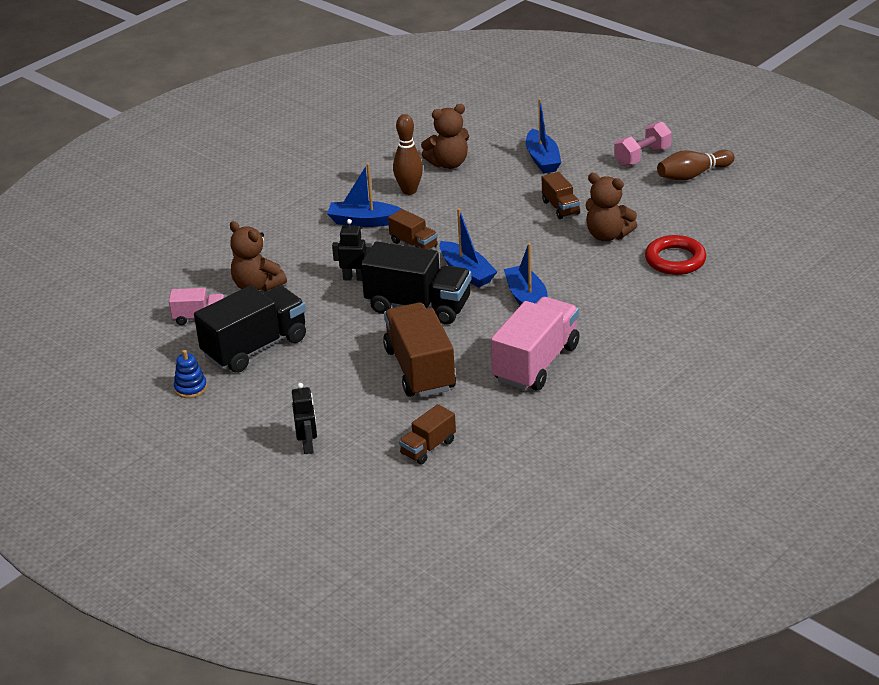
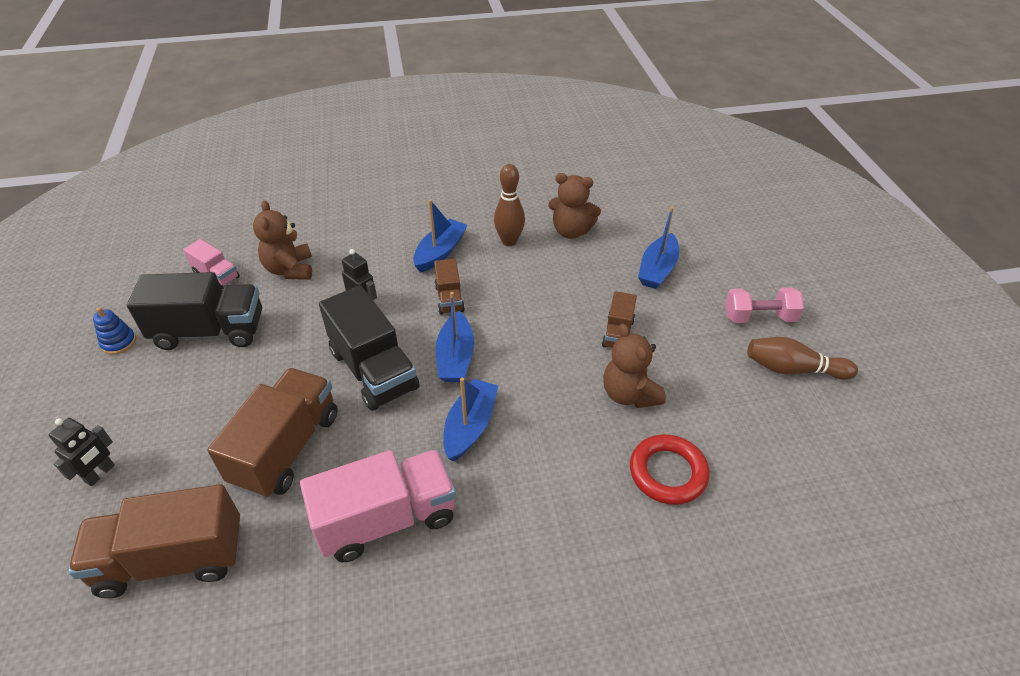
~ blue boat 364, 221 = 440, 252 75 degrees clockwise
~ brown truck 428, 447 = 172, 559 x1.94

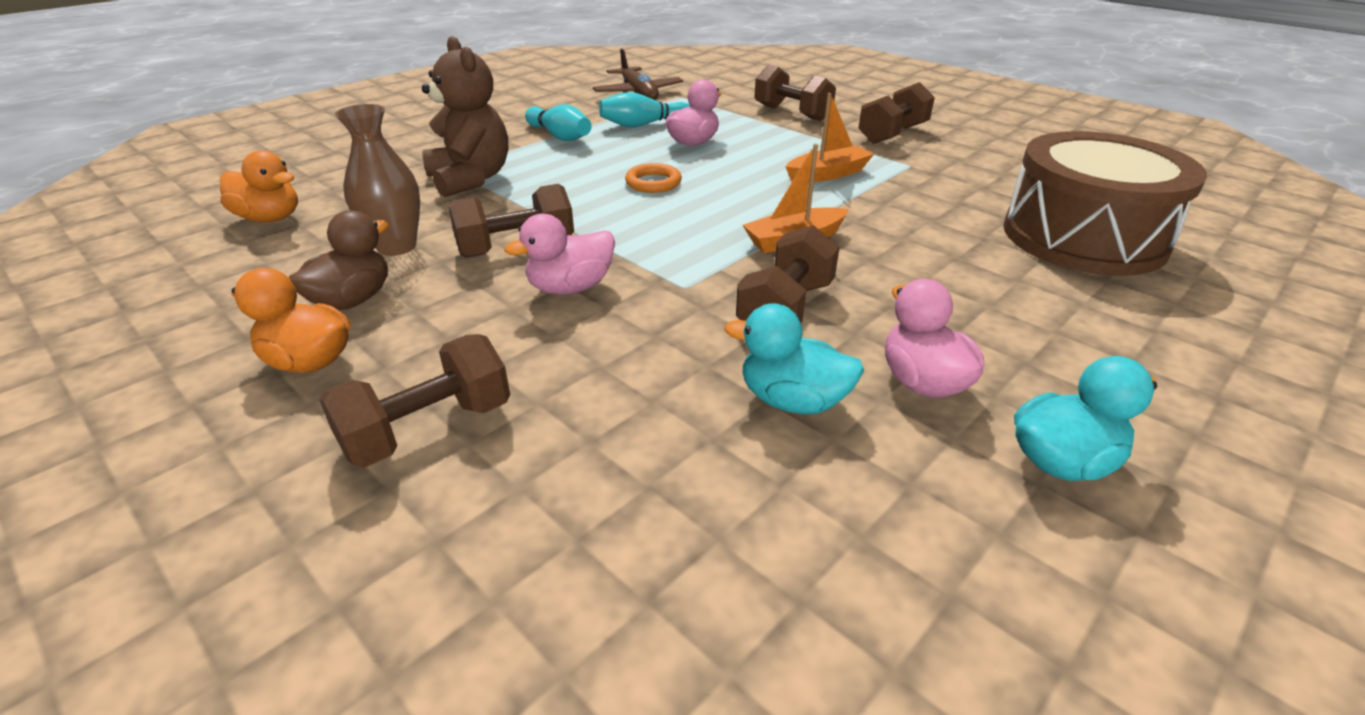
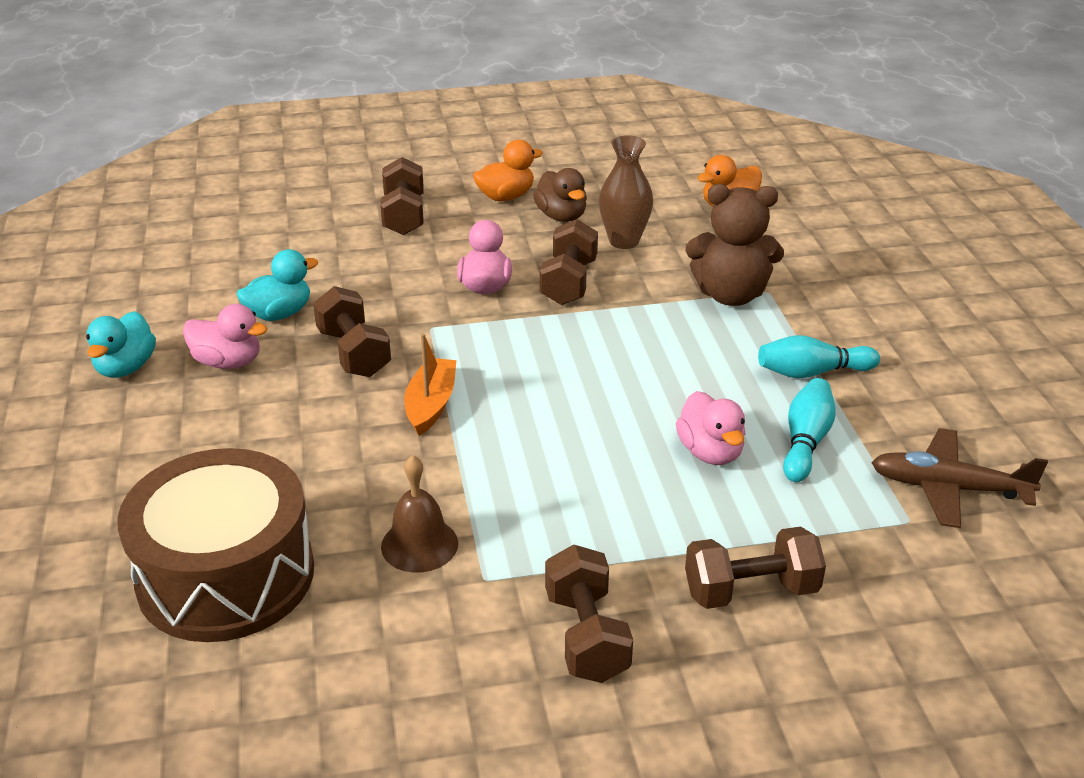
- orange ring 653, 183
- orange boat 827, 174
+ brown bell 419, 544

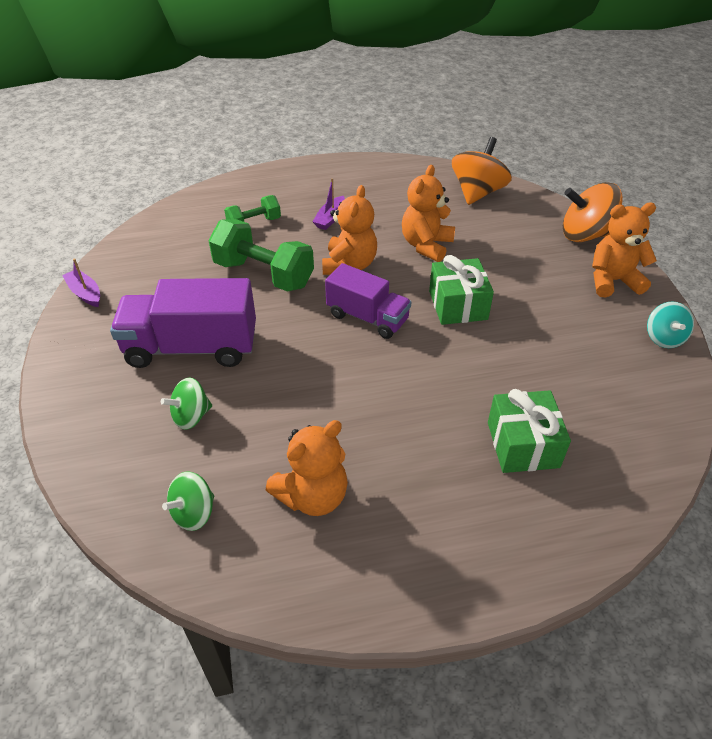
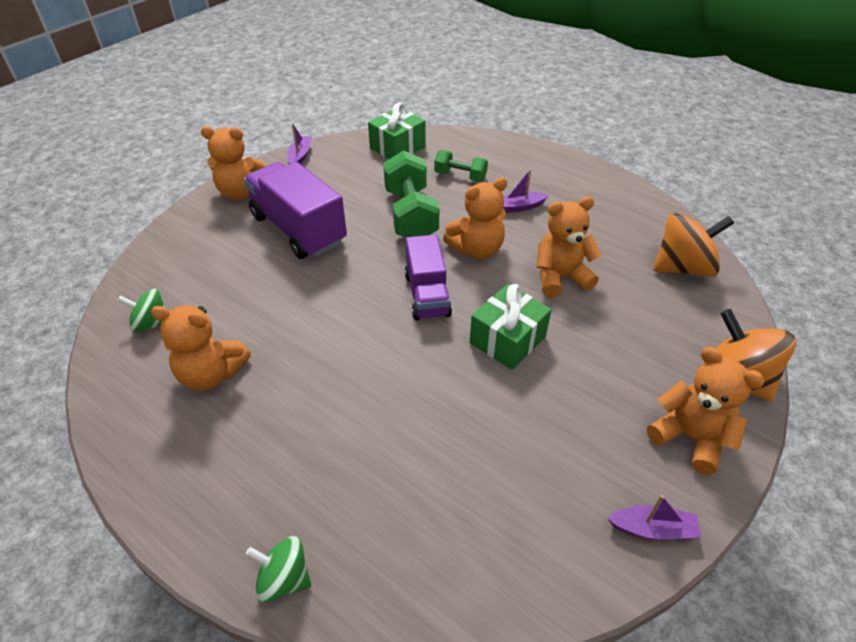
+ orange teddy bear 241, 192
~ green spinning top 191, 416 to 284, 578
~ green gift 523, 444 to 397, 147
~ turquoise spinning top 663, 338 to purple boat 652, 529

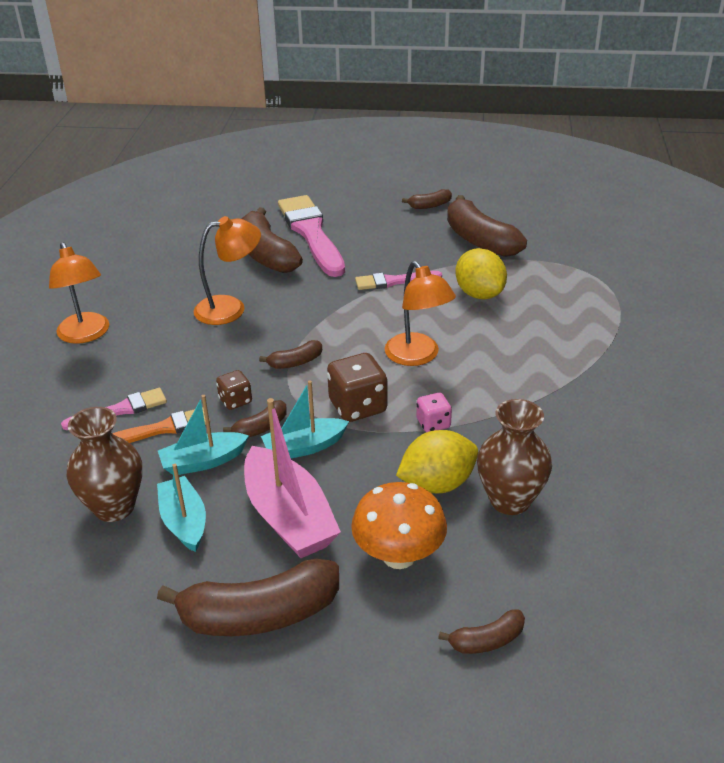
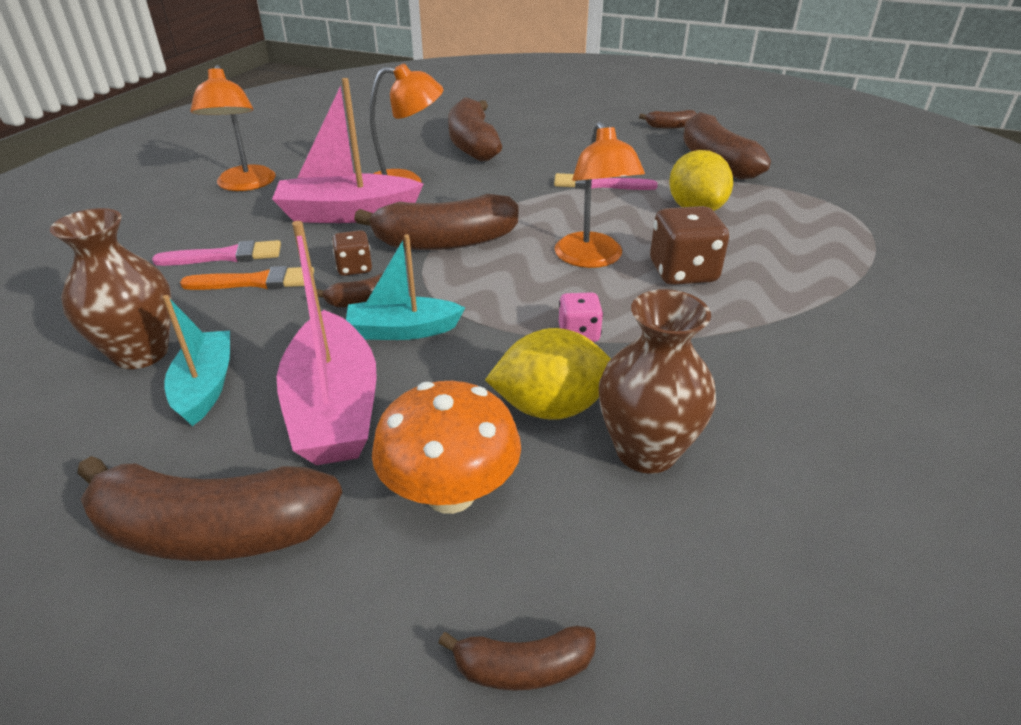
- turquoise boat 203, 461
- pink brush 311, 233
+ pink boat 347, 214
~ brown dice 358, 407 to 683, 272
~ brown banana 295, 362 = 445, 242 x2.07

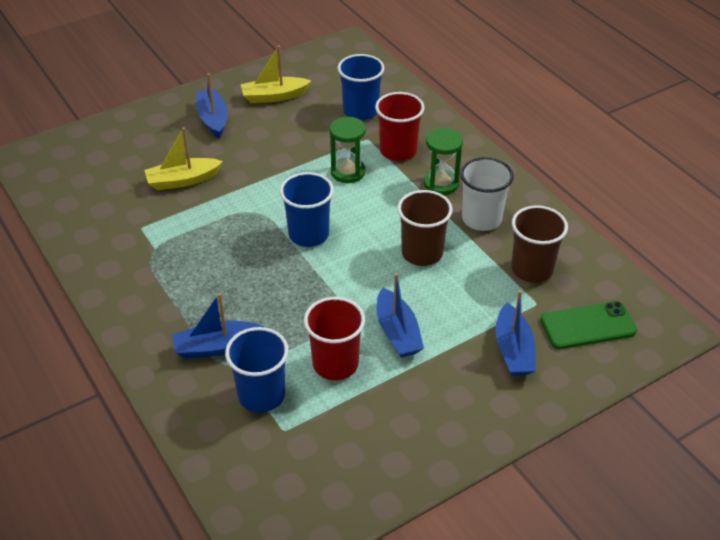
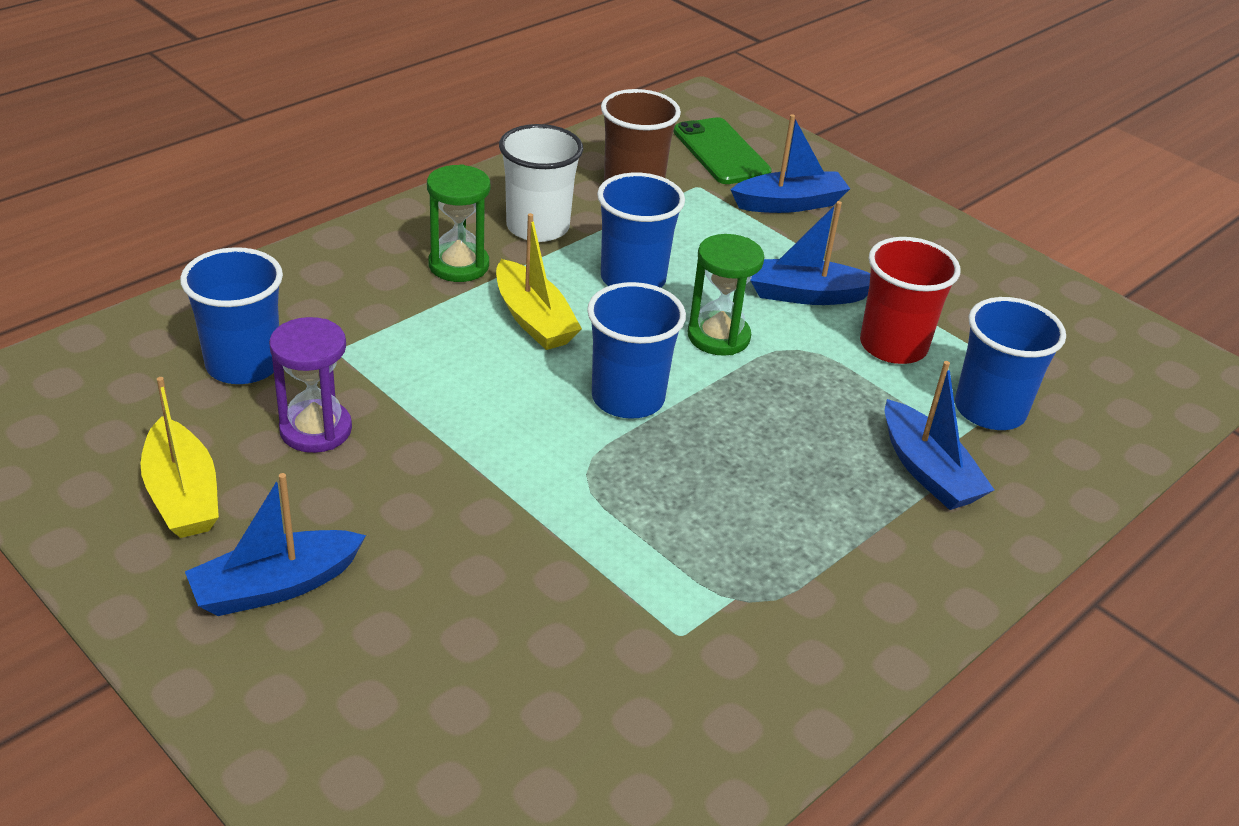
- red cup 398, 151
+ purple hourglass 316, 429
~ yellow boat 183, 180 to 533, 319
~ green hourglass 348, 172 to 718, 336
~ brown cup 422, 253 to blue cup 633, 279
~ blue boat 397, 332 = 805, 294 150 degrees counterclockwise

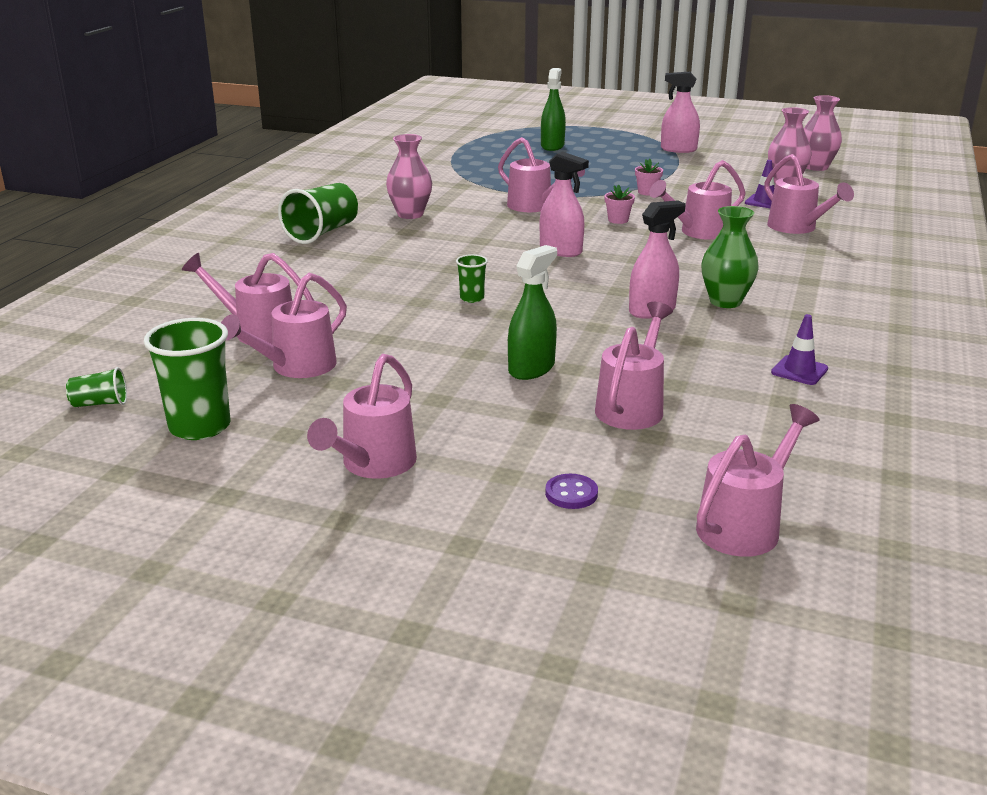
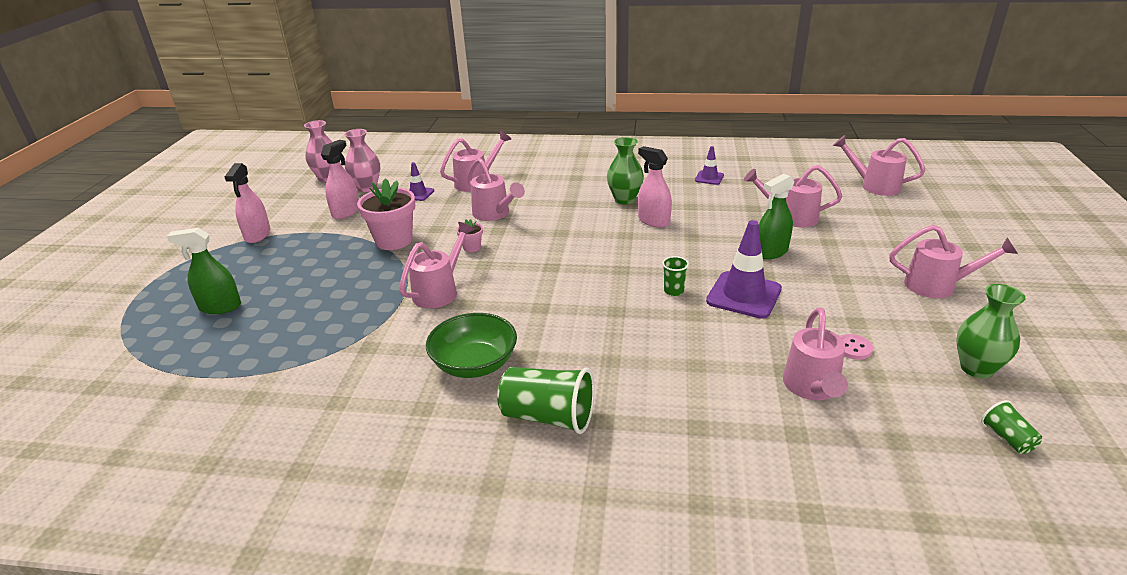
- purple button 571, 493
+ purple traffic cone 744, 295
~ pink spray bottle 561, 251 to 346, 212
~ green cup 200, 427 to green vase 976, 368
~ pink watering can 296, 367 to pink button 853, 348
~ pink vase 410, 214 to green bowl 474, 364
~ green spray bottle 531, 368 = 771, 252 60 degrees counterclockwise
~ pink flower pot 647, 192 = 394, 240 x2.15

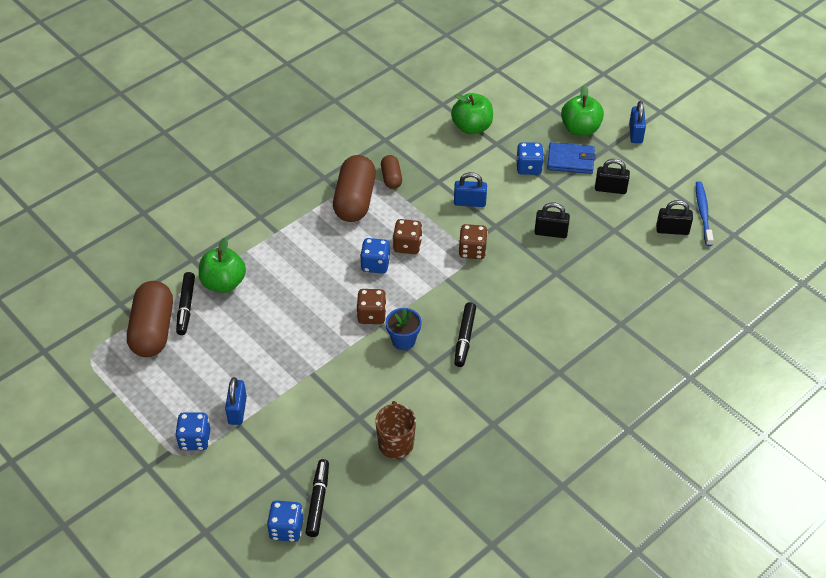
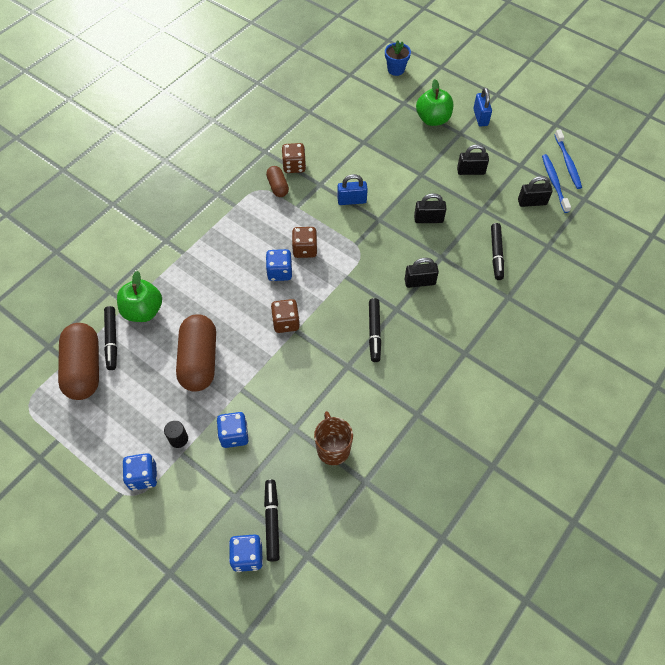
- green apple 472, 127
- blue wallet 570, 160
+ black padlock 420, 282
+ black marker 496, 254
+ blue toothbrush 567, 163
~ brown capsule 355, 200 to 199, 360
~ blue flower pot 403, 340 to 396, 69
~ brown dice 472, 251 to 294, 166
~ blue dice 528, 167 to 234, 435
~ blue padlock 237, 410 to black cylinder 178, 439

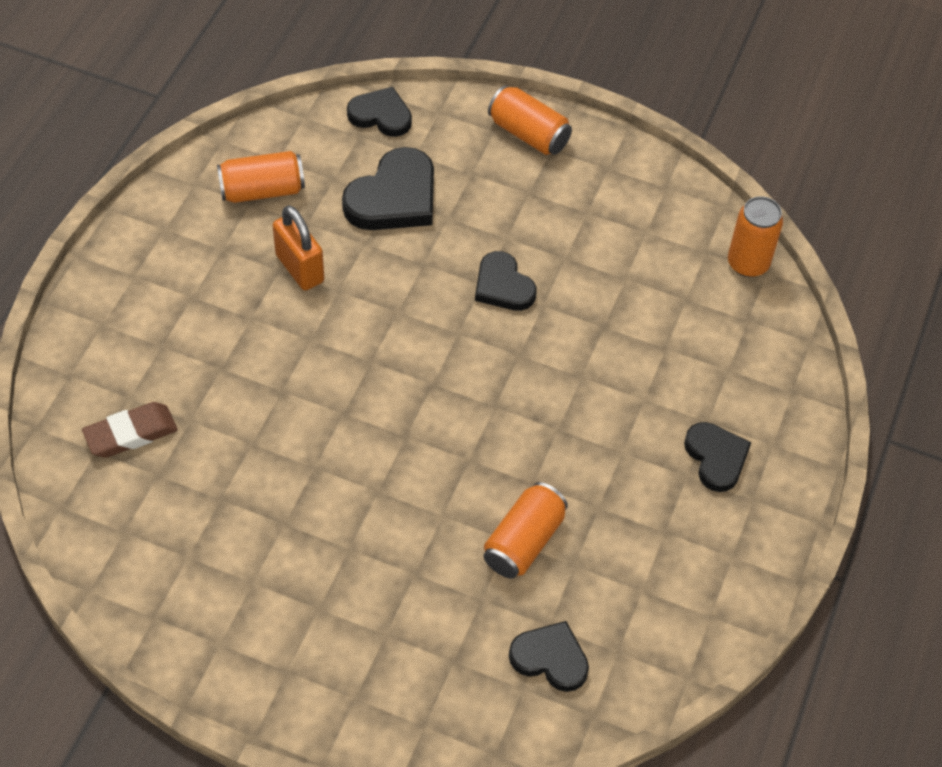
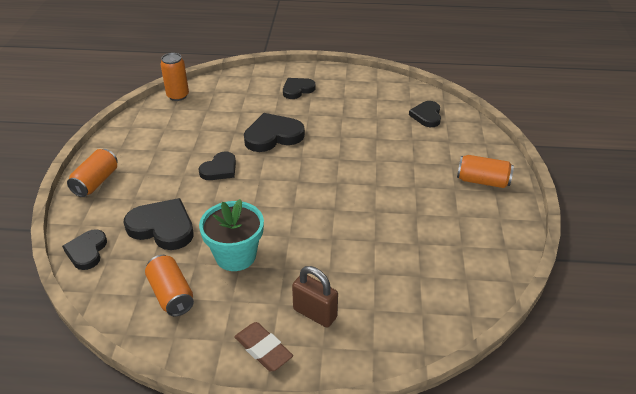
+ black heart 273, 136
+ brown padlock 315, 313
~ brown eraser 131, 433 to 263, 349
~ orange can 524, 541 to 482, 181
~ orange padlock 300, 268 to turquoise flower pot 235, 256

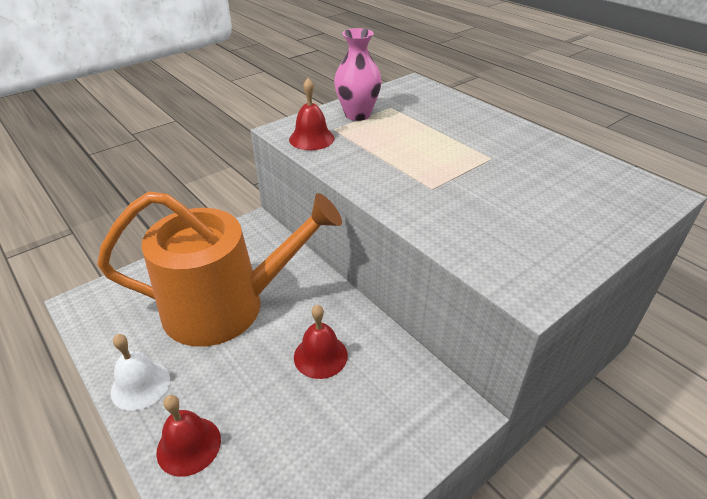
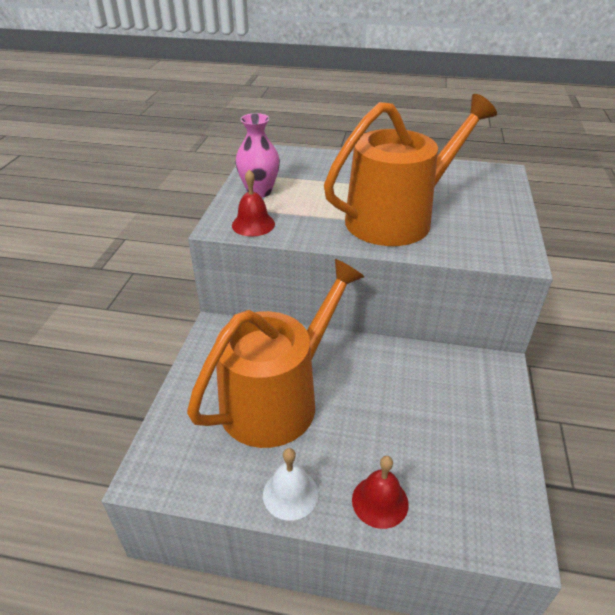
- red bell 320, 356
+ orange watering can 398, 218

